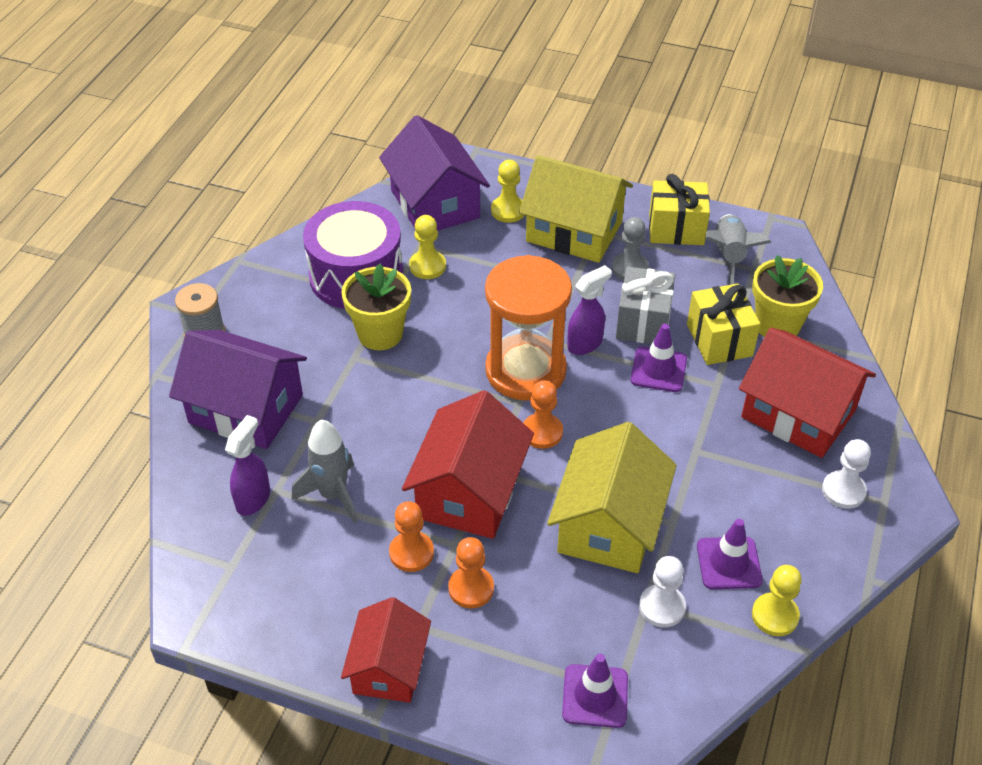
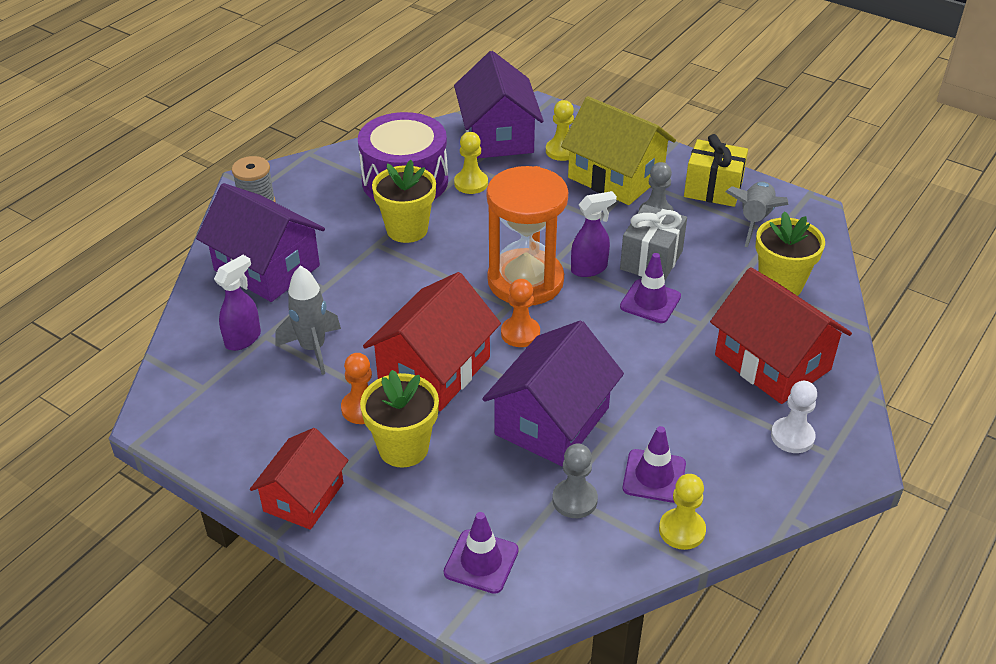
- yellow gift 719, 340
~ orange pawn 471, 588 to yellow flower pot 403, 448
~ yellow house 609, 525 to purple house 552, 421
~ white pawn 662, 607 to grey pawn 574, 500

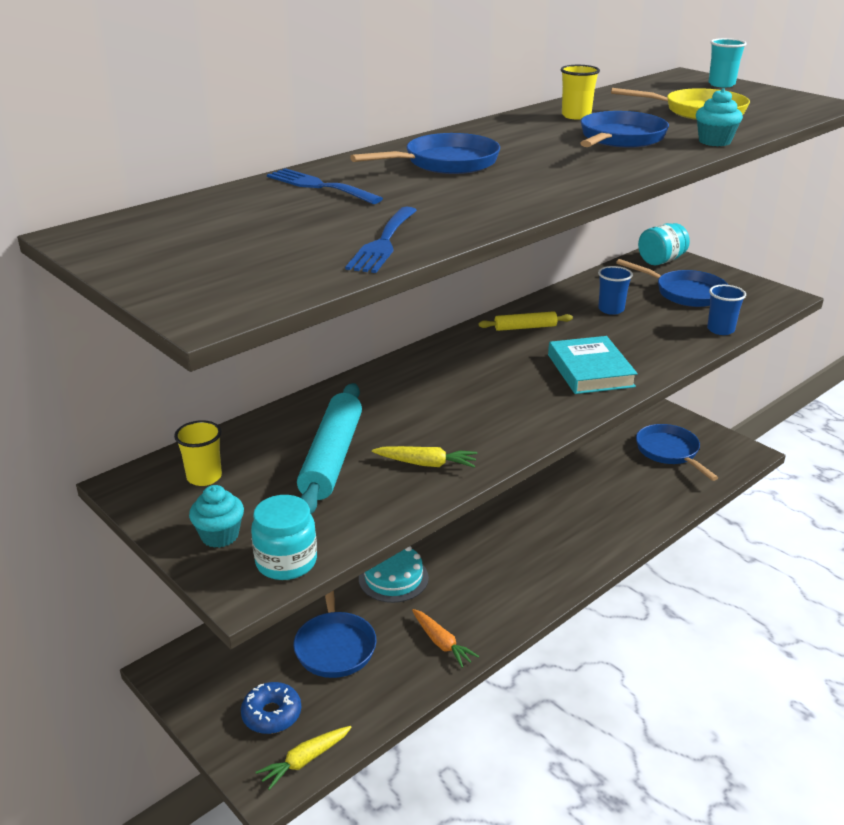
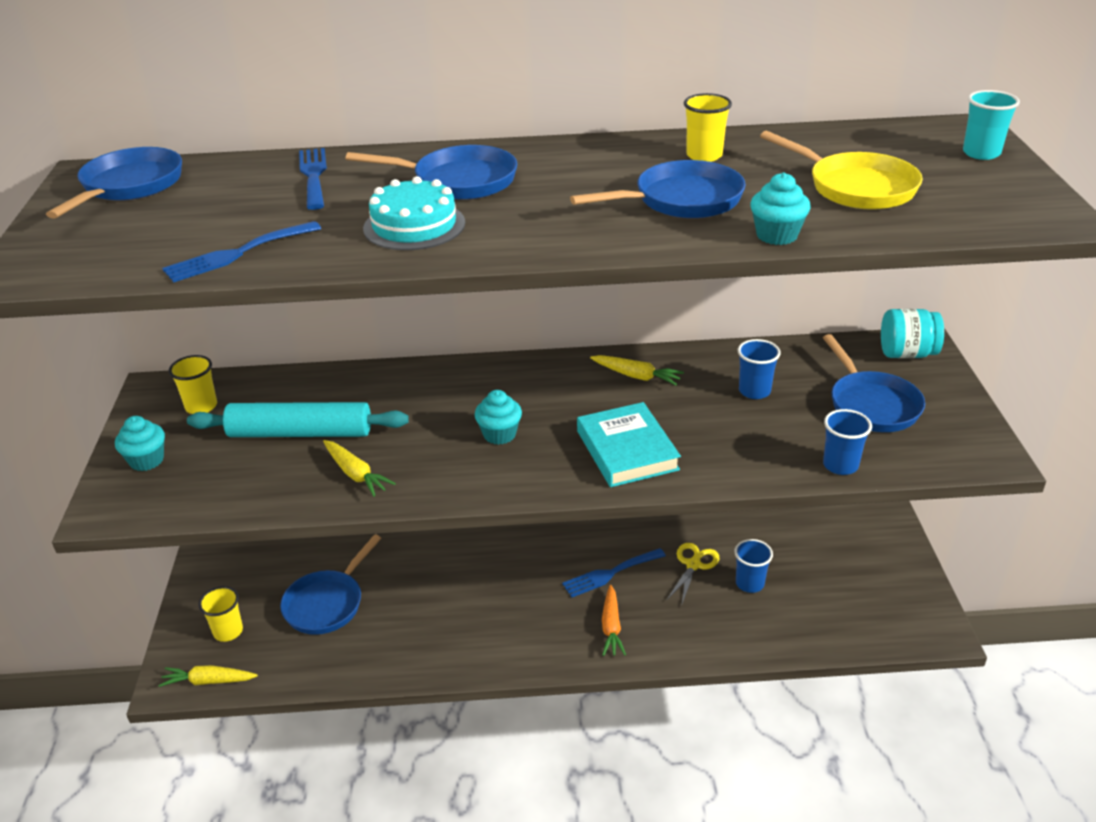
- turquoise jar 286, 562
+ turquoise cupcake 499, 434
+ blue fork 610, 574
+ yellow scissors 693, 565
+ blue cup 749, 583
~ turquoise cake 393, 578 to 414, 225
~ orange carrot 441, 643 to 611, 627
~ blue pan 669, 452 to 129, 186
~ blue donut 272, 714 to yellow cup 228, 631
~ yellow rolling pin 525, 327 to yellow carrot 636, 376
~ turquoise rolling pin 332, 458 = 300, 433 45 degrees clockwise
~ turquoise book 590, 370 = 627, 450 45 degrees counterclockwise

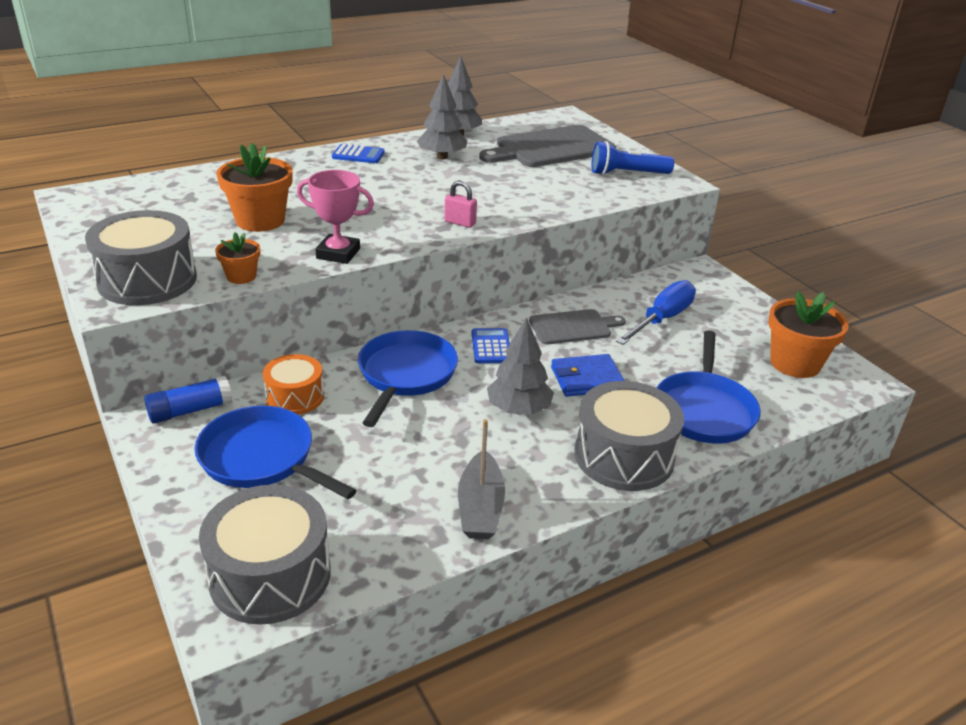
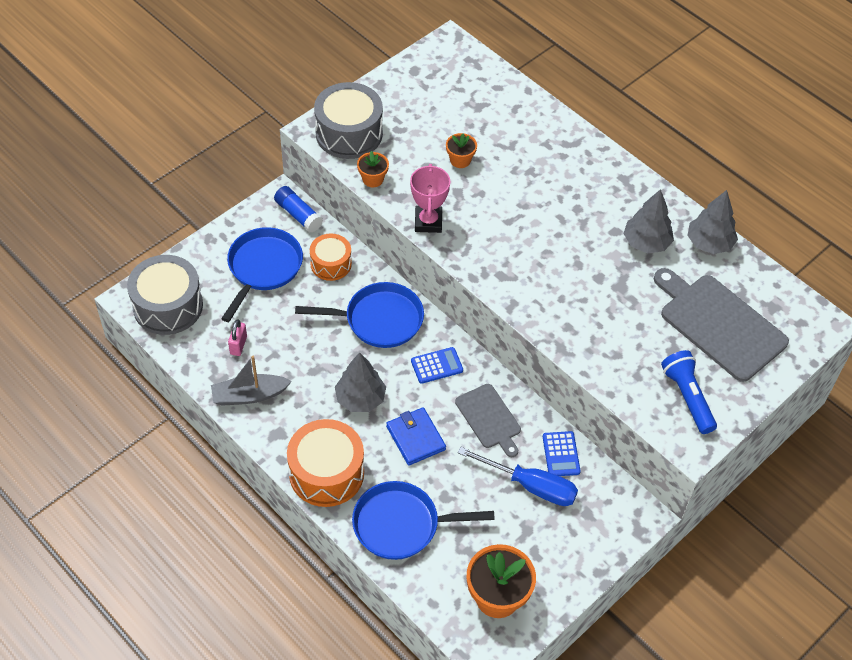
~ blue calculator 358, 155 to 561, 454
~ pink padlock 460, 223 to 238, 345
~ grey drum 624, 456 to orange drum 326, 473
~ orange flower pot 260, 220 = 460, 160 x0.54

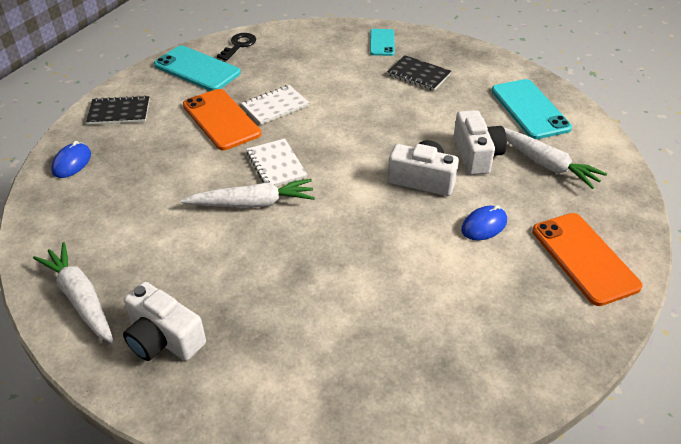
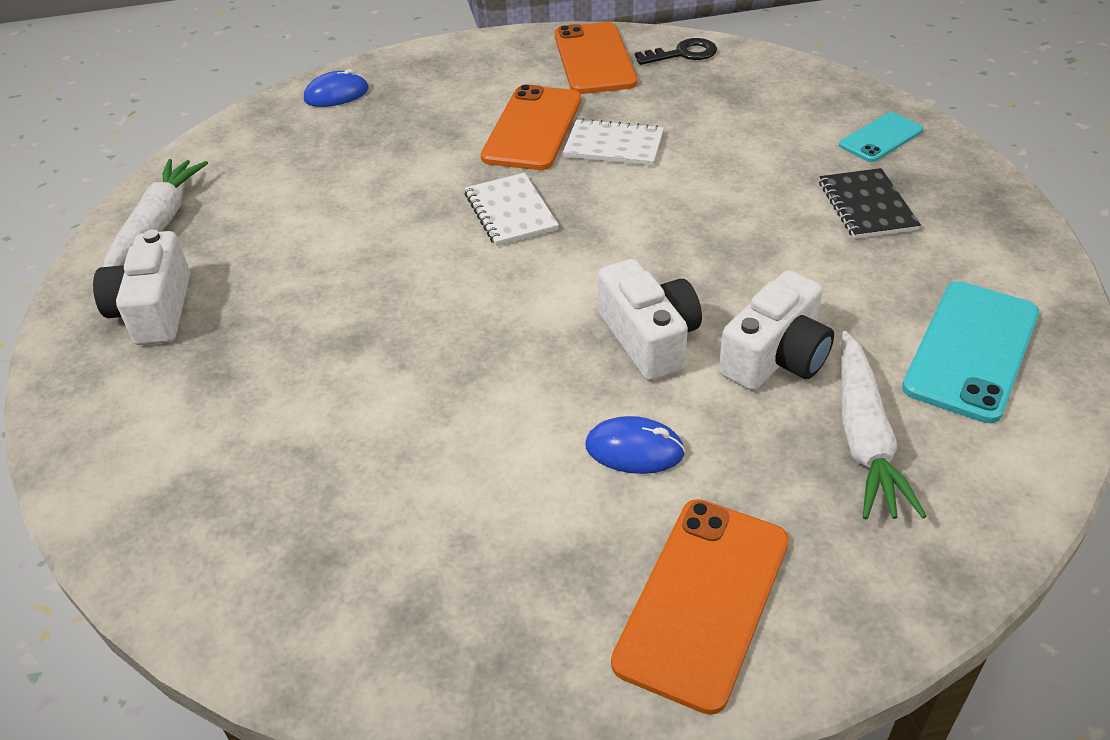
- black notebook 119, 112
- white carrot 252, 203
~ turquoise phone 197, 69 to orange phone 594, 59
~ white notebook 276, 165 = 511, 212 45 degrees counterclockwise

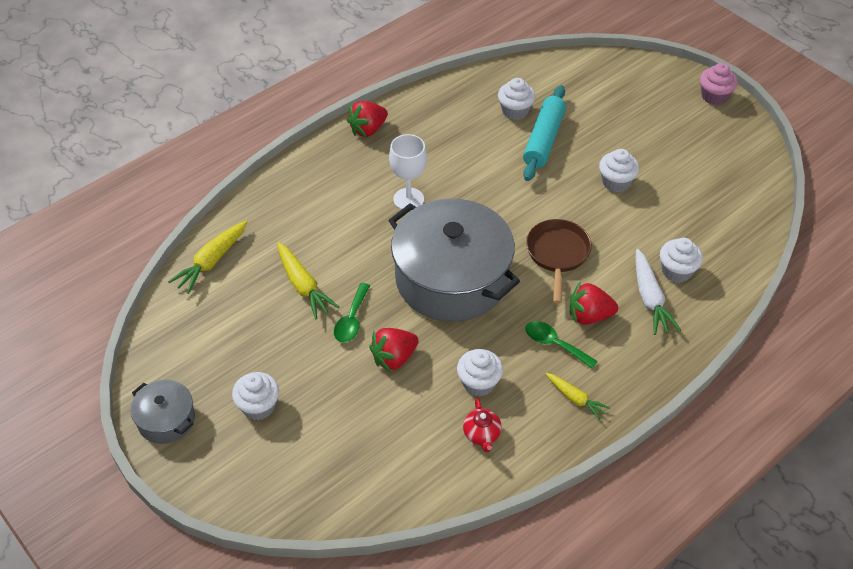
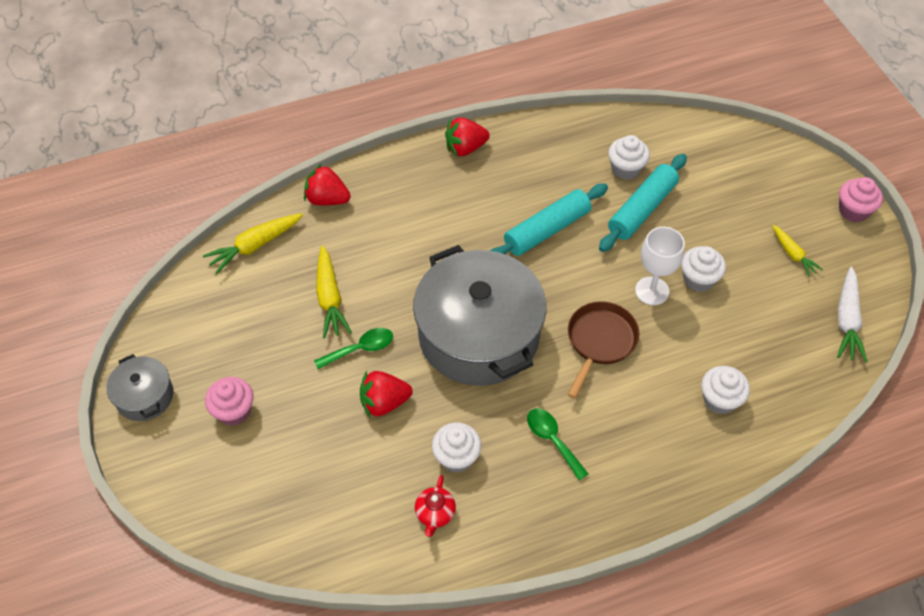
+ turquoise rolling pin 547, 230
~ white goblet 408, 199 to 652, 291
~ yellow carrot 575, 398 to 793, 254
~ red strawberry 589, 316 to 327, 199
~ white carrot 650, 298 to 847, 320
~ white cupcake 258, 406 to pink cupcake 234, 411
~ green spoon 351, 320 = 360, 349 150 degrees counterclockwise

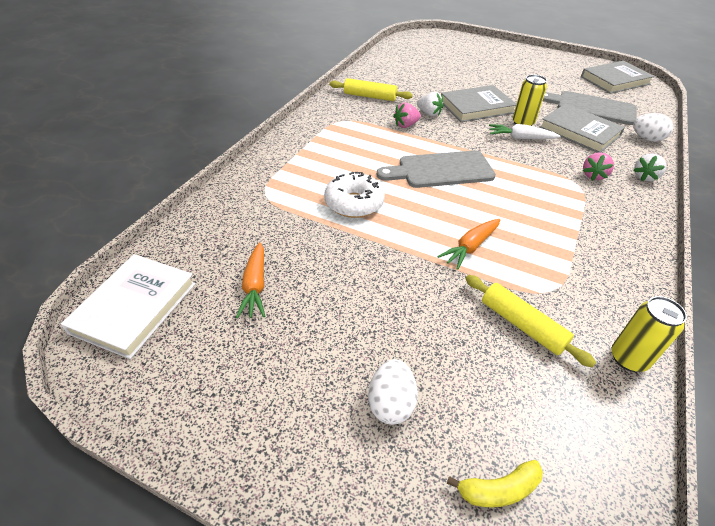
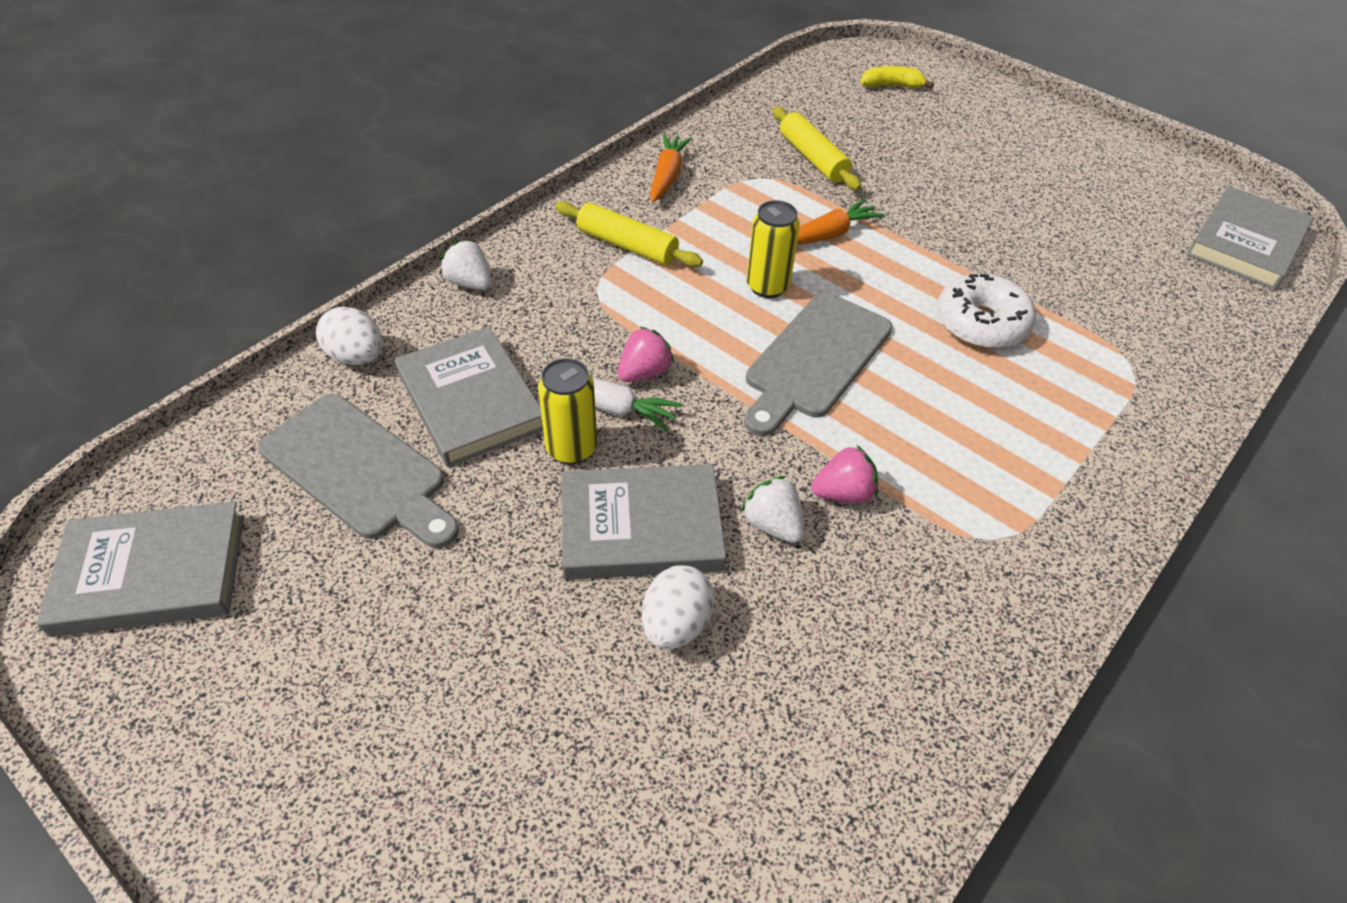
~ orange carrot 255, 286 to 667, 176
~ yellow rolling pin 370, 96 to 627, 245
~ white egg 391, 403 to 676, 624
~ pink strawberry 593, 176 to 644, 372
~ yellow can 628, 358 to 767, 286
~ white book 134, 307 to grey book 1246, 243
~ grey cutting board 441, 170 = 815, 359 120 degrees clockwise
~ white strawberry 644, 177 = 470, 283 105 degrees counterclockwise

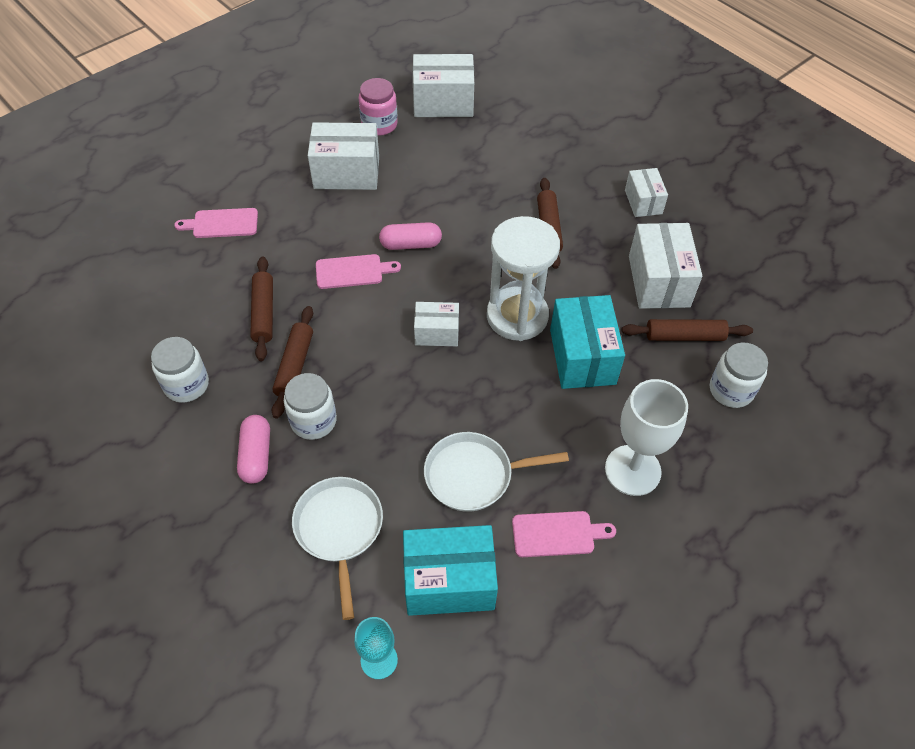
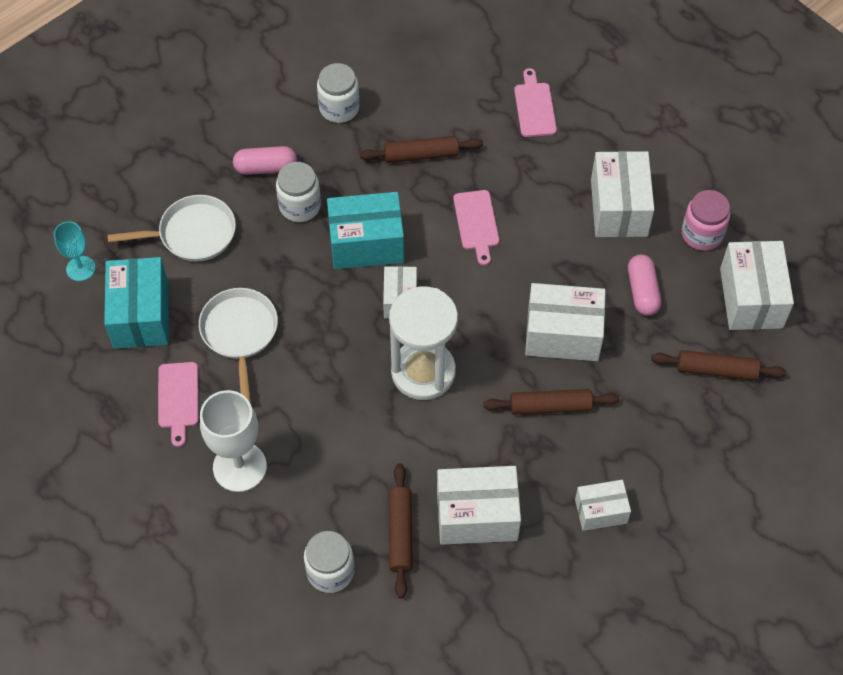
+ white box 563, 334
~ brown rolling pin 295, 366 to 716, 370
~ pink capsule 411, 244 to 642, 291
~ turquoise box 582, 356 to 366, 243

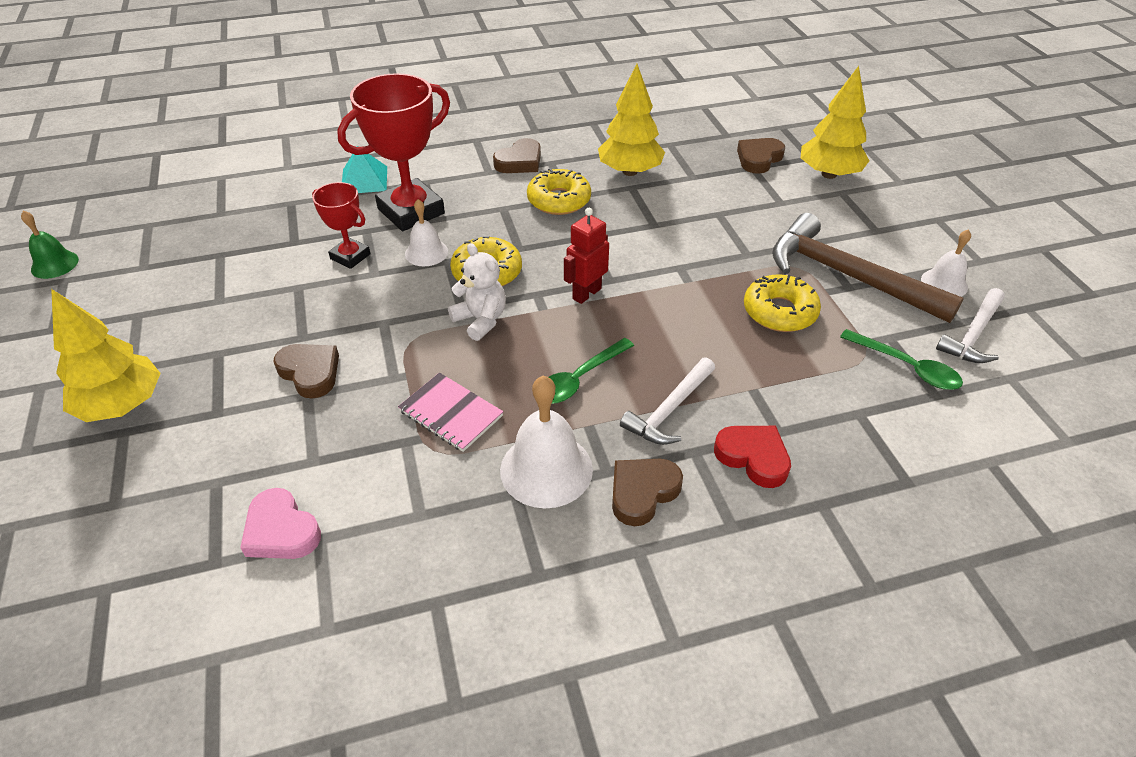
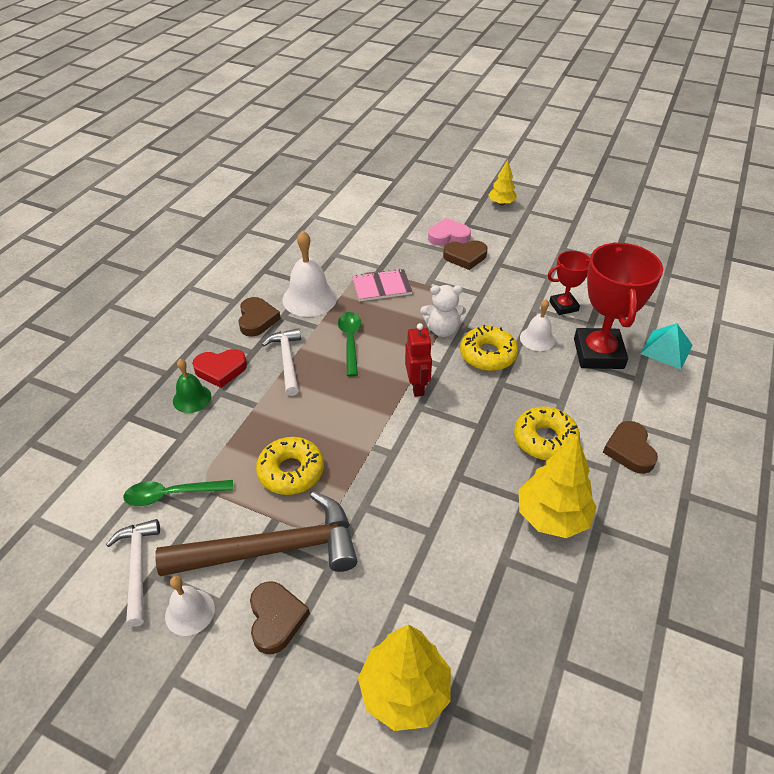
~ green bell 54, 264 to 192, 398
~ pink heart 281, 530 to 448, 236
~ brown heart 759, 159 to 276, 619
~ yellow tree 122, 405 = 501, 203 x0.58

